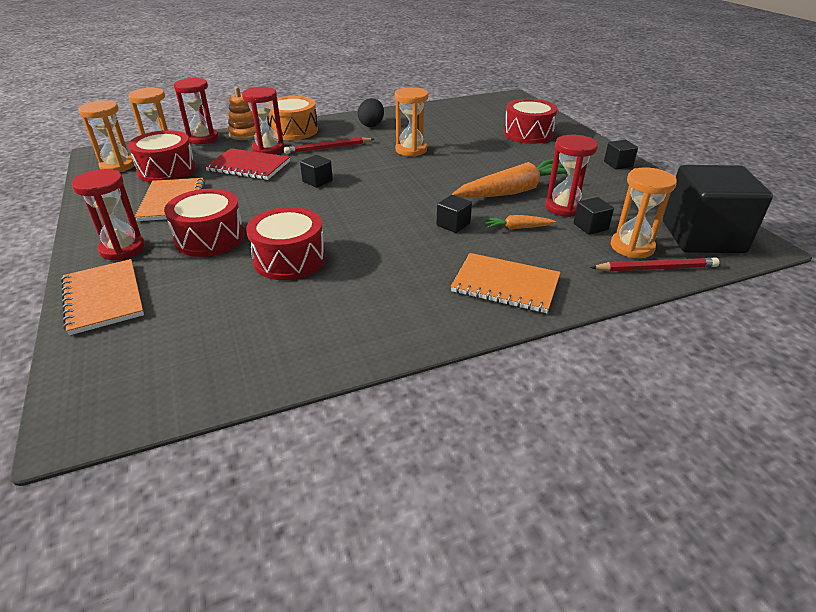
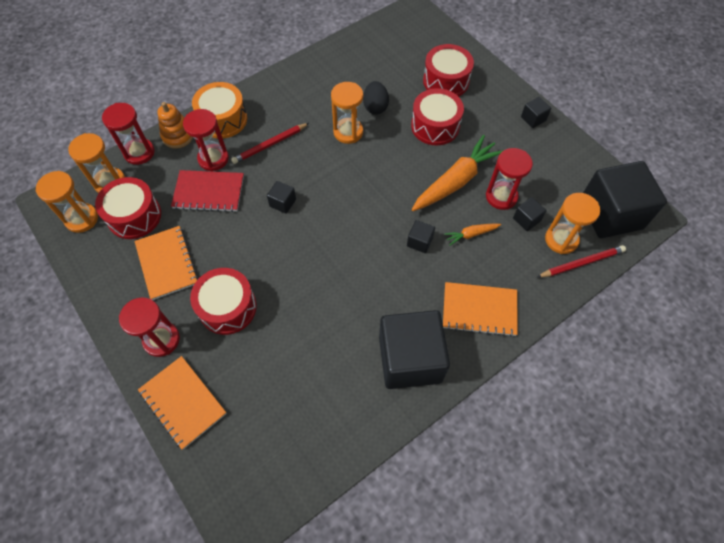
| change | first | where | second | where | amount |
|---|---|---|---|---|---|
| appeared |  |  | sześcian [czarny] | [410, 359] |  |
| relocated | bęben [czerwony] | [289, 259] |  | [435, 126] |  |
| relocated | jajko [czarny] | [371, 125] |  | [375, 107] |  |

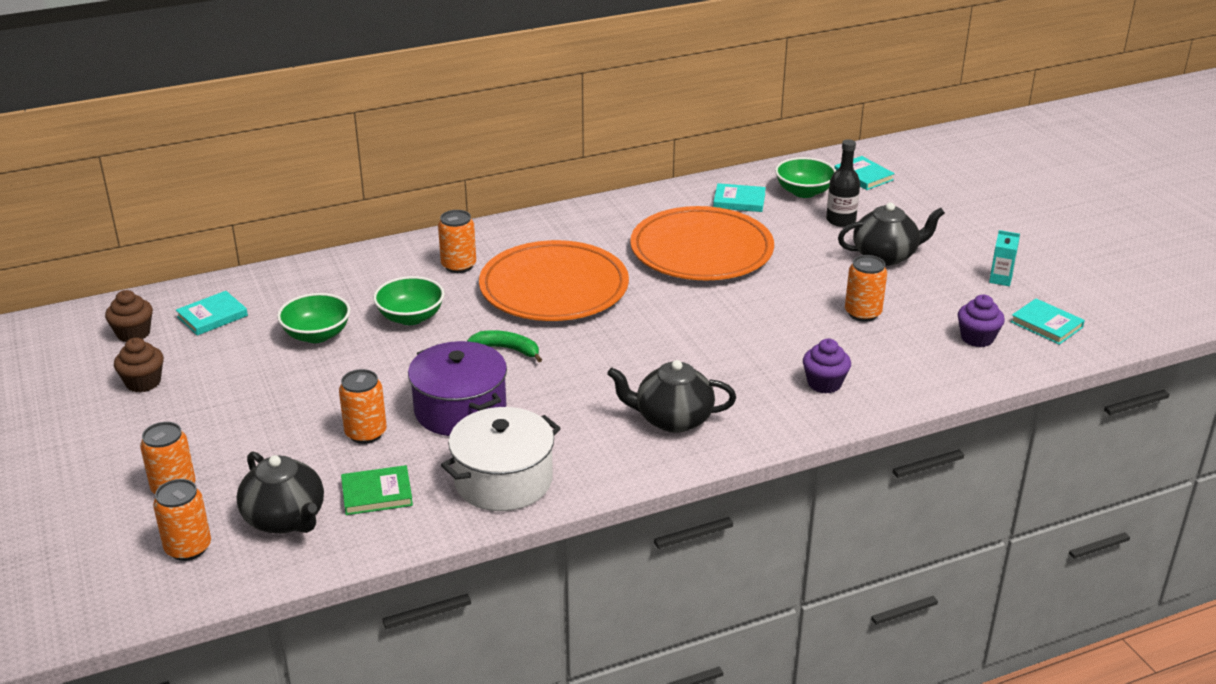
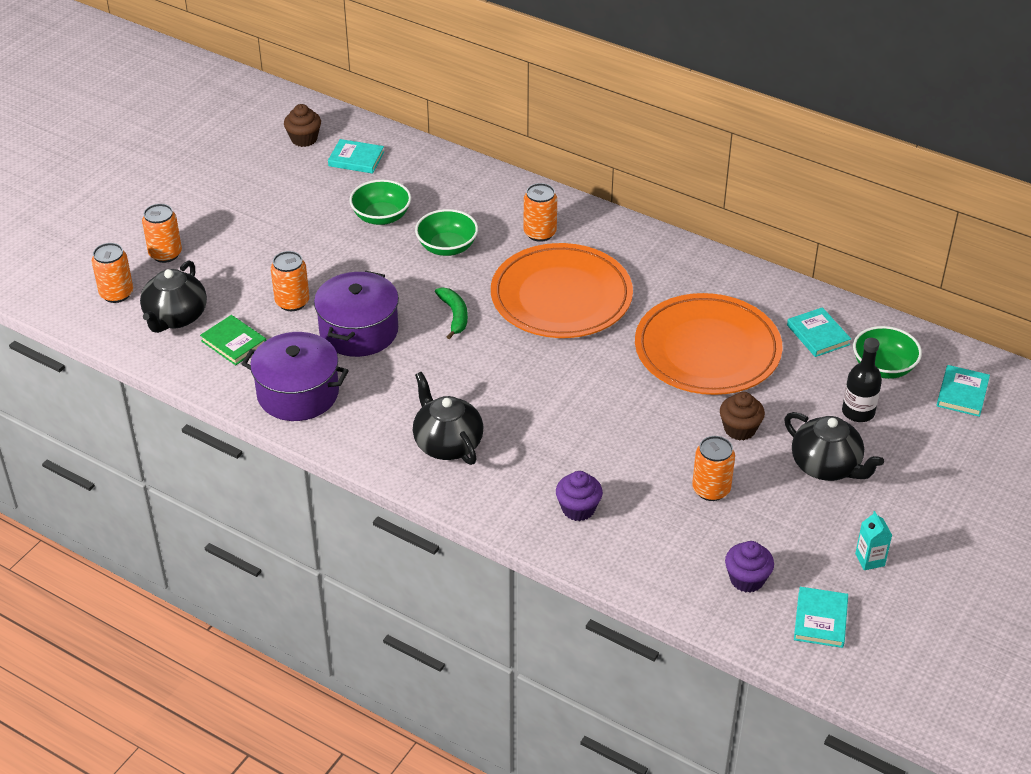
| change | first | where | second | where | amount |
|---|---|---|---|---|---|
| relocated | muffinka [brązowy] | [143, 382] |  | [739, 429] |  |
| colour | garnek [biały] | [503, 480] | garnek [fioletowy] | [298, 393] |  |

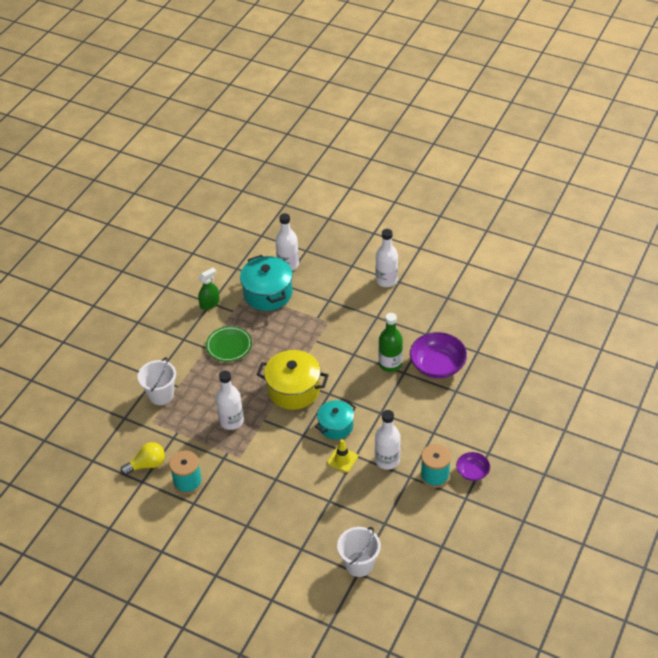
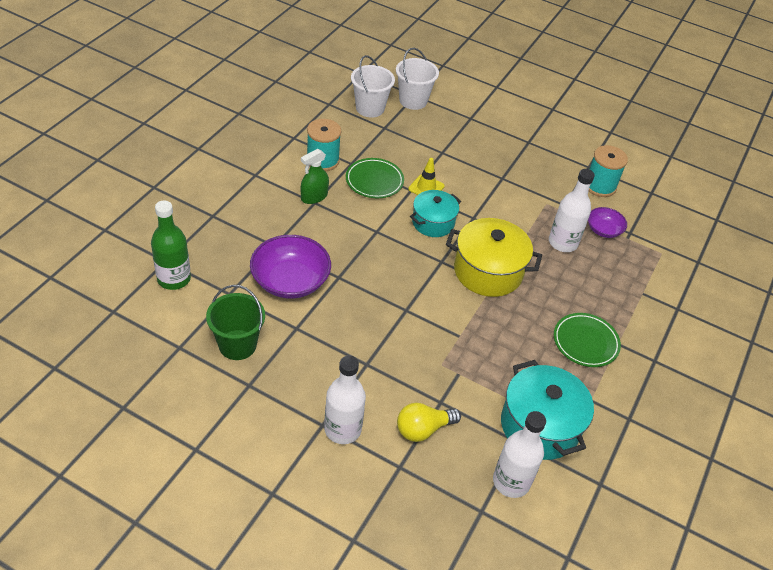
| change | first | where | second | where | amount |
|---|---|---|---|---|---|
| appeared |  |  | wiadro [zielony] | [237, 345] |  |
| relocated | żarówka [żółty] | [147, 464] |  | [423, 429] |  |
| relocated | wiadro [biały] | [161, 395] |  | [370, 108] |  |
| relocated | spryskiwacz [zielony] | [210, 303] |  | [314, 197] |  |
| relocated | butelka [zielony] | [390, 364] |  | [174, 279] |  |
| relocated | miska [fioletowy] | [472, 472] |  | [603, 230] |  |
| exchanged | butelka [biały] | [387, 460] | talerz [zielony] | [374, 181] |  |

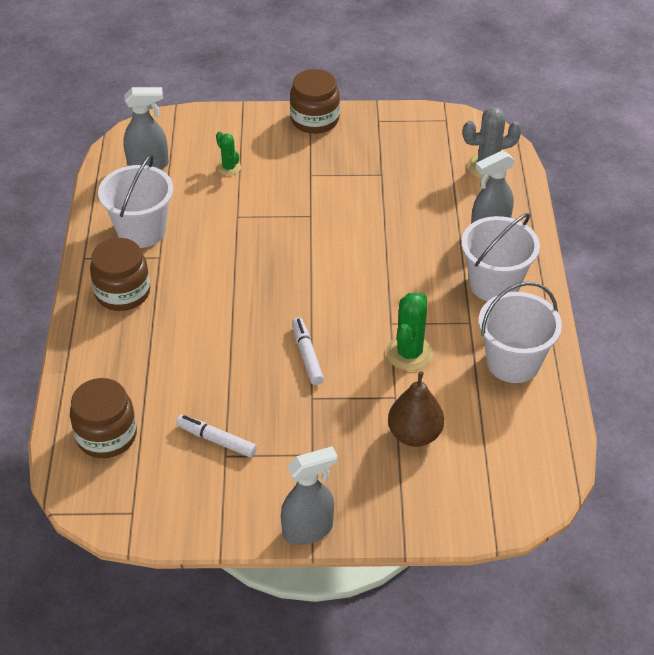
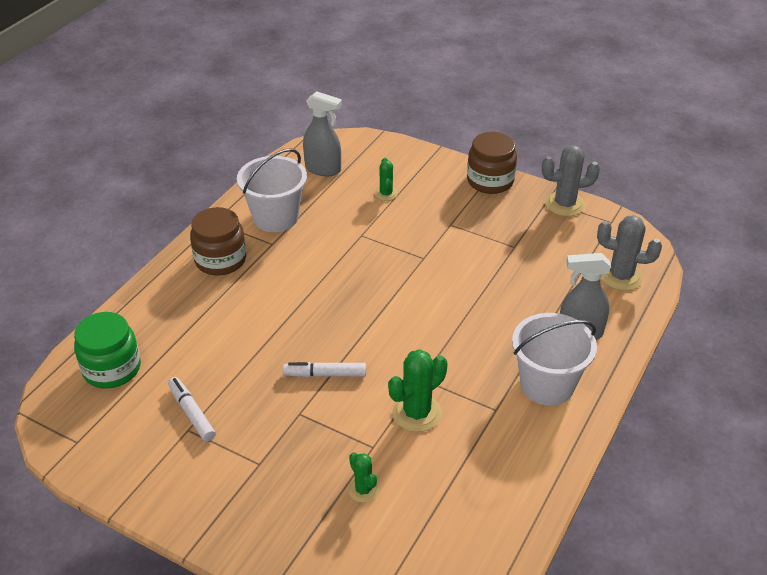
| change | first | where | second | where | amount |
|---|---|---|---|---|---|
| missing | spryskiwacz [szary] | [308, 529] |  |  |  |
| missing | wiadro [biały] | [513, 362] |  |  |  |
| appeared |  |  | kaktus [szary] | [564, 204] |  |
| exchanged | gruszka [brązowy] | [414, 434] | kaktus [zielony] | [363, 490] |  |
| colour | słoik [brązowy] | [106, 435] | słoik [zielony] | [112, 369] |  |
| spun | flamaster [biały] | [307, 355] |  | [325, 374] | 105 degrees counterclockwise |

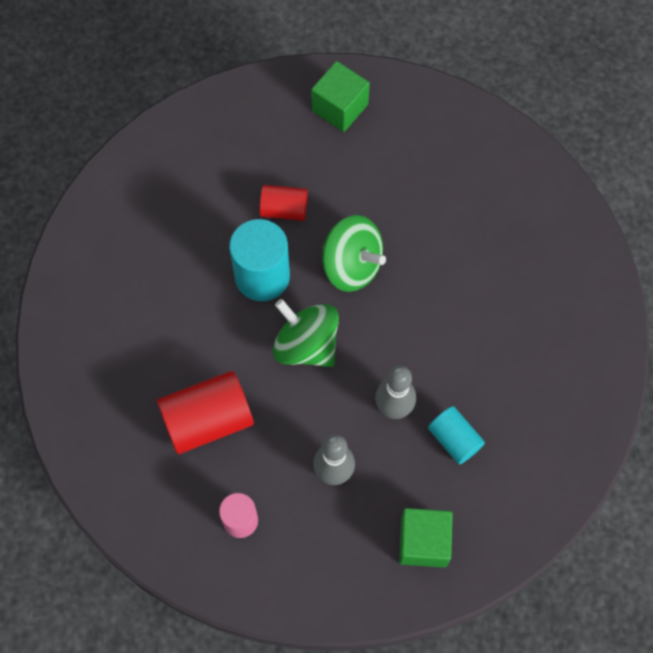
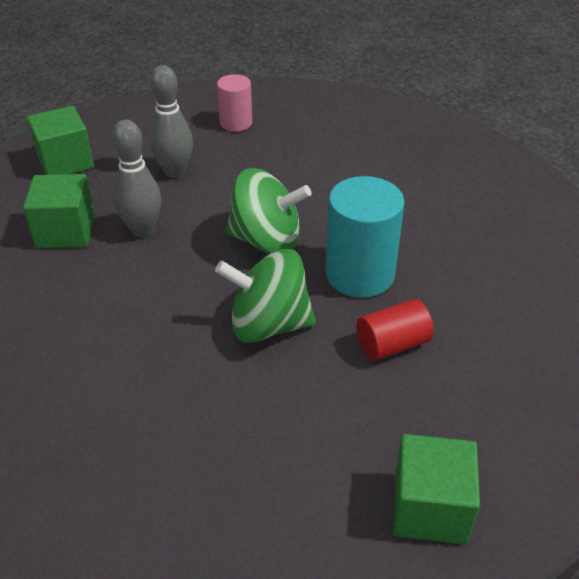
| change | first | where | second | where | amount |
|---|---|---|---|---|---|
| missing | walec [czerwony] | [208, 420] |  |  |  |
| exchanged | walec [turkusowy] | [454, 439] | sześcian [zielony] | [66, 231] |  |

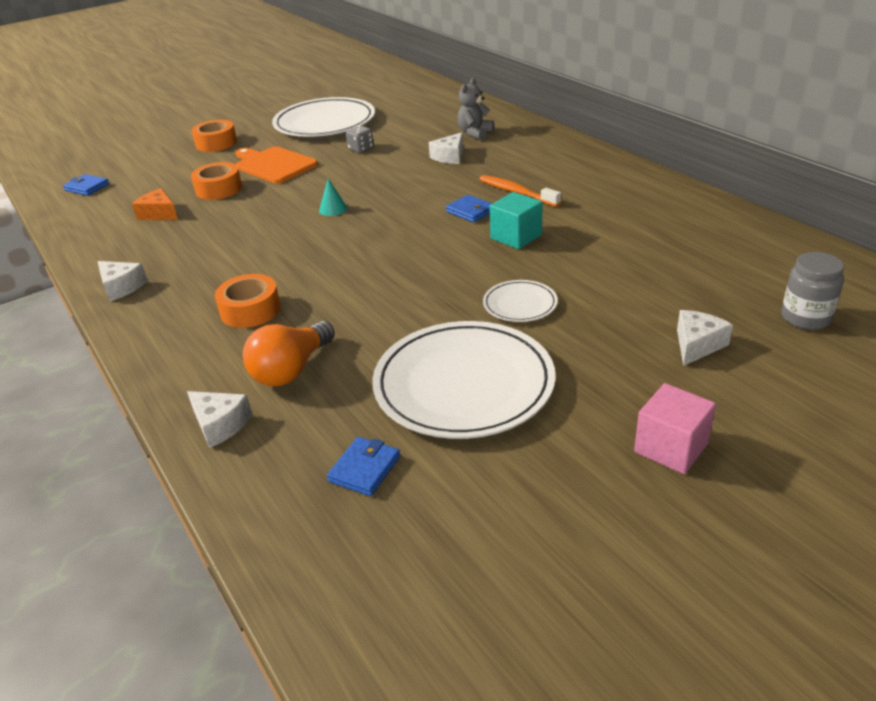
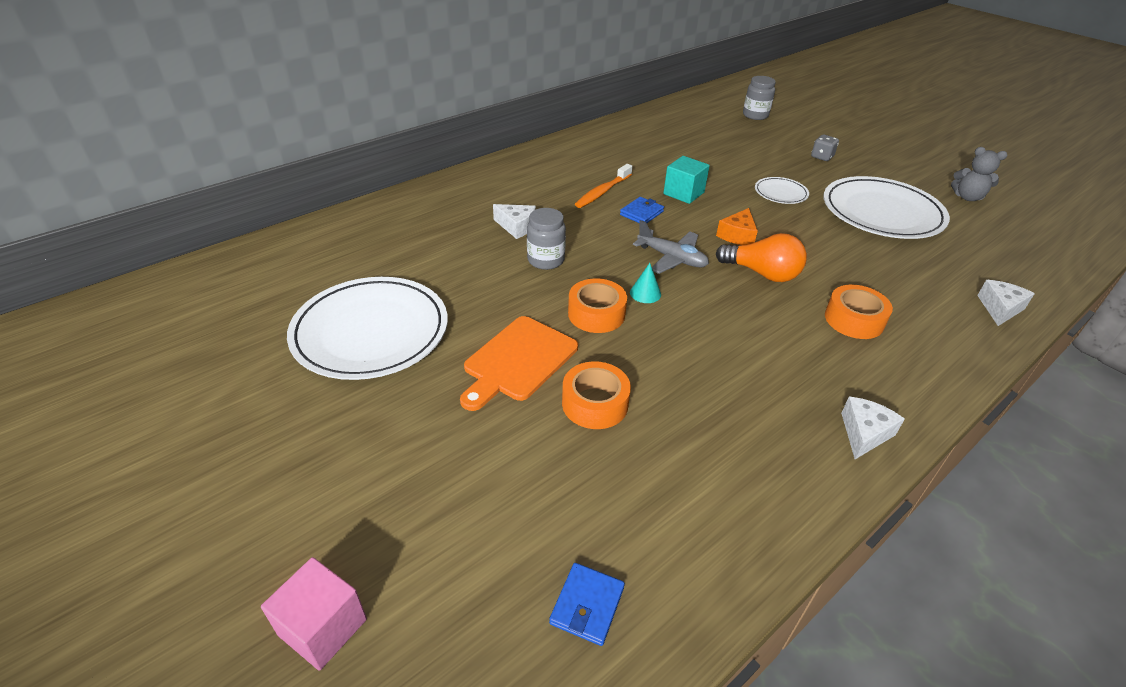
| change | first | where | second | where | amount |
|---|---|---|---|---|---|
| missing | portfel [niebieski] | [365, 469] |  |  |  |
| missing | ser [biały] | [697, 345] |  |  |  |
| appeared |  |  | słoik [szary] | [546, 260] |  |
| appeared |  |  | samolot [szary] | [672, 258] |  |
| relocated | ser [pomarańczowy] | [159, 214] |  | [737, 235] |  |
| relocated | taśma klejąca [pomarańczowy] | [216, 143] |  | [596, 314] |  |
| relocated | żarówka [pomarańczowy] | [291, 370] |  | [762, 273] |  |
| relocated | kostka do gry [szary] | [361, 149] |  | [822, 157] |  |
| relocated | miś [szary] | [475, 133] |  | [967, 197] |  |
| relocated | sześcian [różowy] | [671, 448] |  | [323, 627] |  |

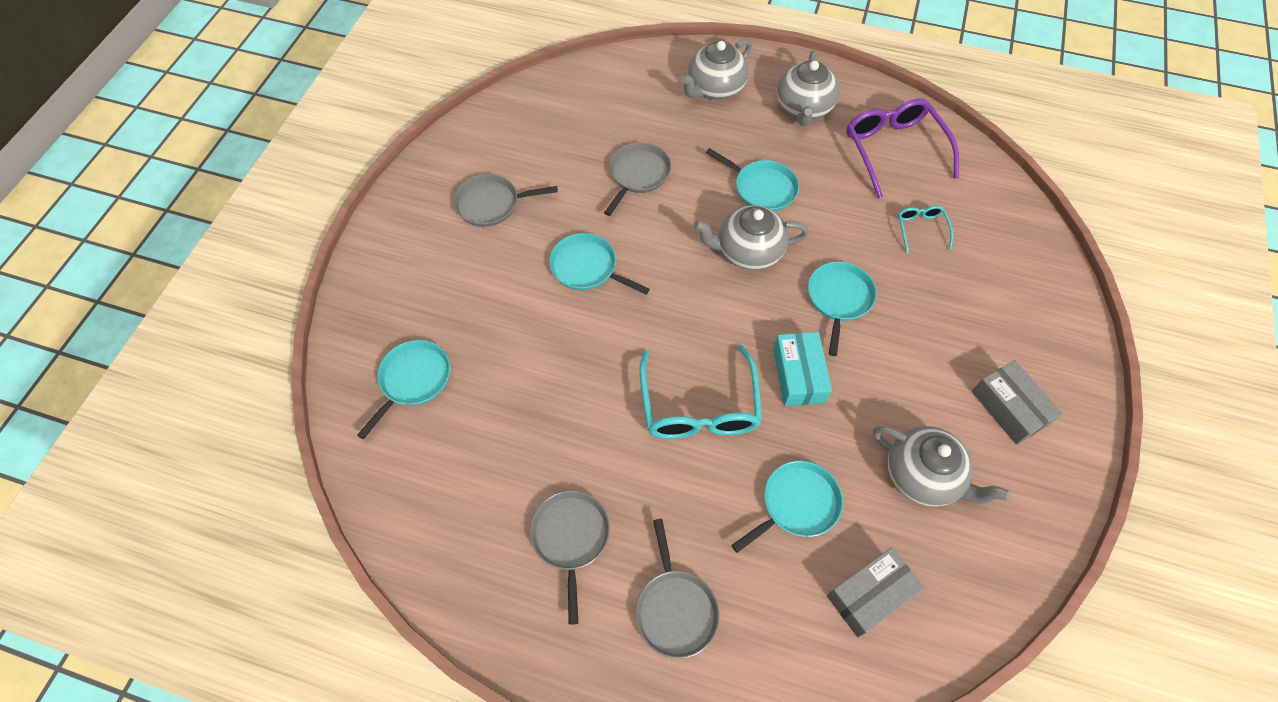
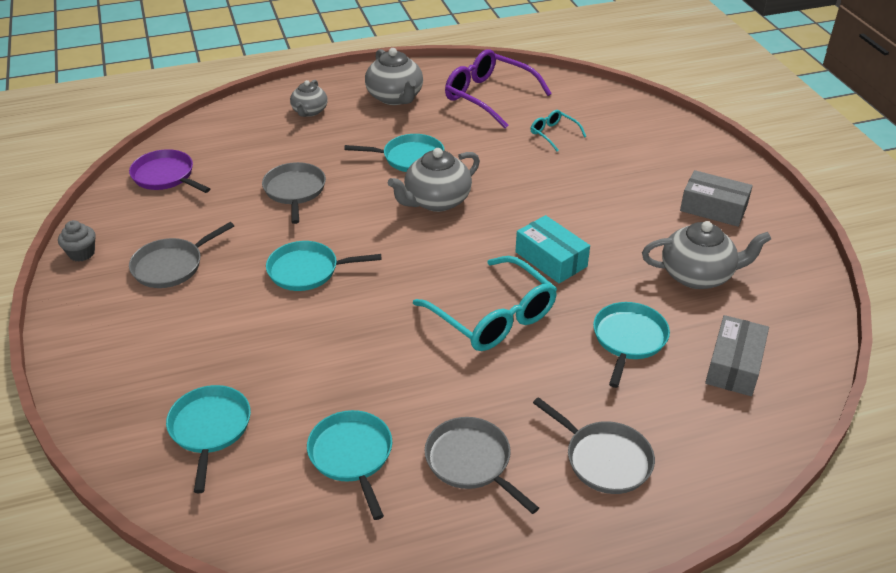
| change | first | where | second | where | amount |
|---|---|---|---|---|---|
| appeared |  |  | muffinka [szary] | [82, 253] |  |
| appeared |  |  | patelnia [fioletowy] | [165, 176] |  |
| relocated | patelnia [turkusowy] | [839, 299] |  | [352, 455] |  |
| size | imbryk [szary] | [714, 88] |  | [309, 111] | x0.63 |

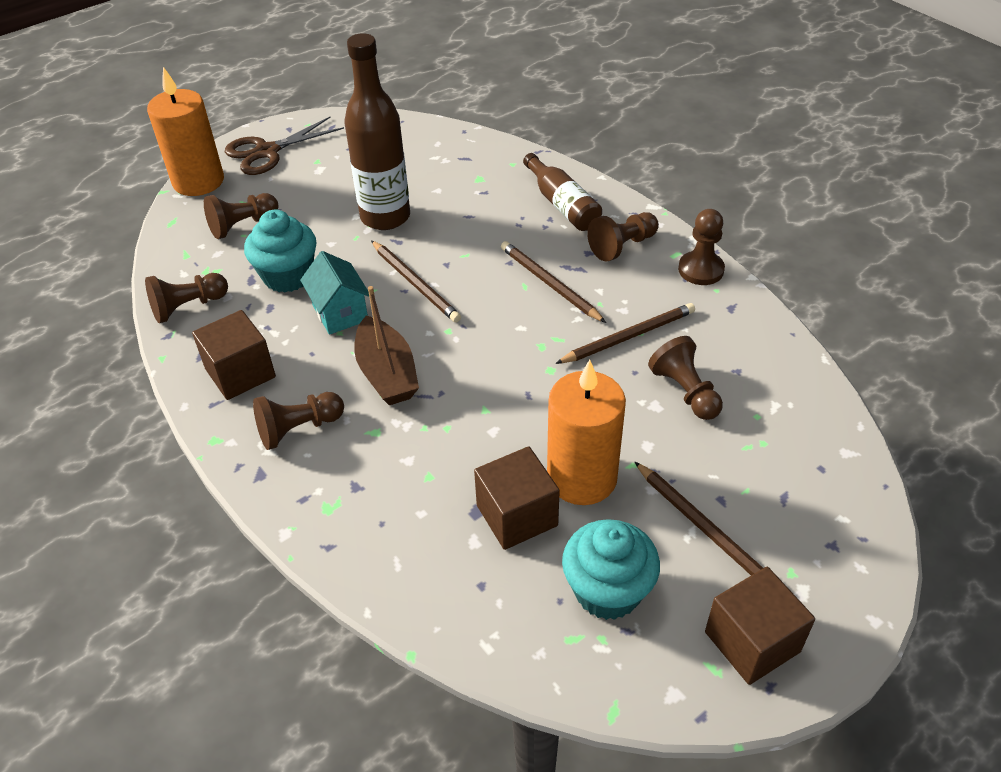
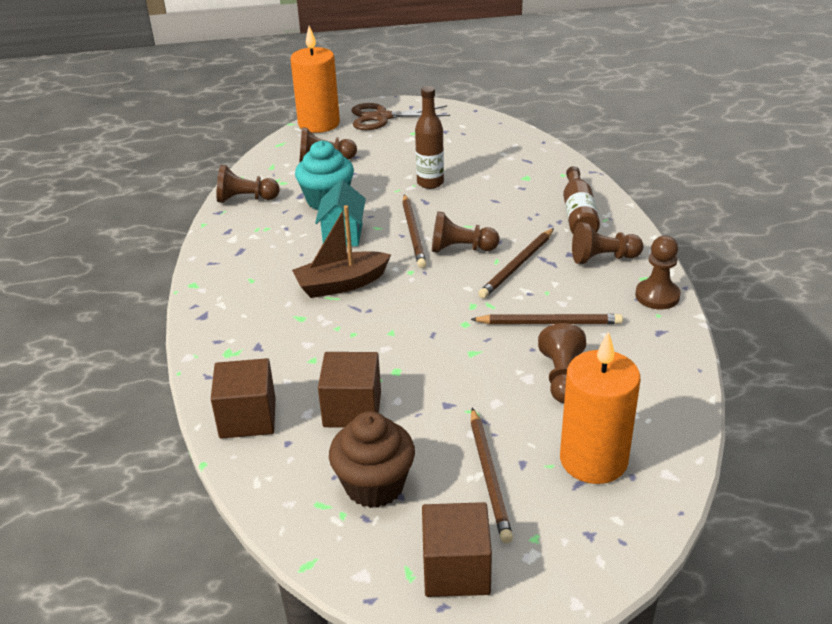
| change | first | where | second | where | amount |
|---|---|---|---|---|---|
| relocated | sześcian [brązowy] | [240, 373] |  | [248, 418] |  |
| relocated | pionek [brązowy] | [298, 429] |  | [461, 249] |  |
| relocated | świeca [pomarańczowy] | [582, 478] |  | [593, 460] |  |
| colour | muffinka [turkusowy] | [607, 591] | muffinka [brązowy] | [374, 485] |  |
| spun | łódka [brązowy] | [387, 373] |  | [341, 284] | 60 degrees clockwise |
| spun | ołówek [brązowy] | [549, 284] |  | [517, 265] | 135 degrees counterclockwise |
| size | butelka [brązowy] | [385, 217] |  | [430, 183] | x0.62 |

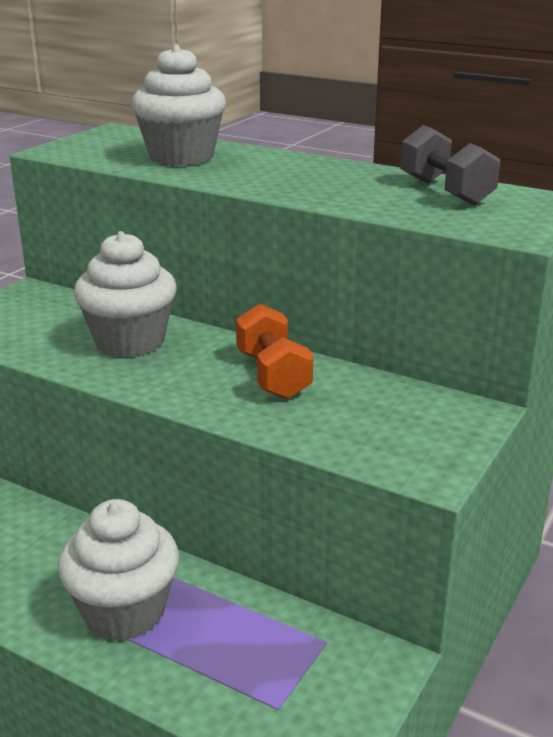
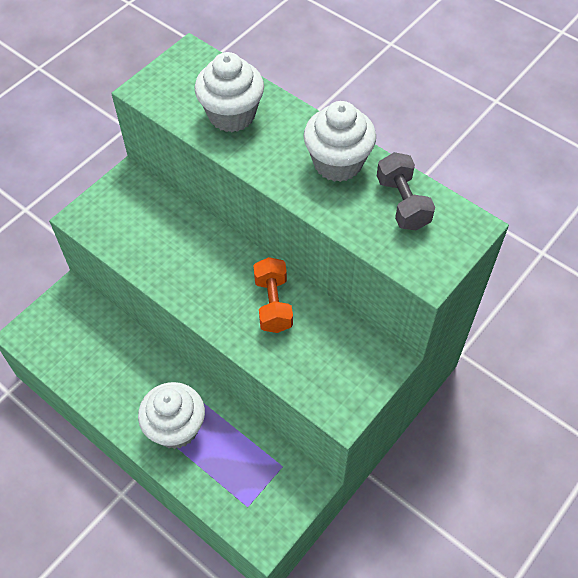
| change | first | where | second | where | amount |
|---|---|---|---|---|---|
| relocated | muffinka [biały] | [130, 341] |  | [338, 163] |  |

